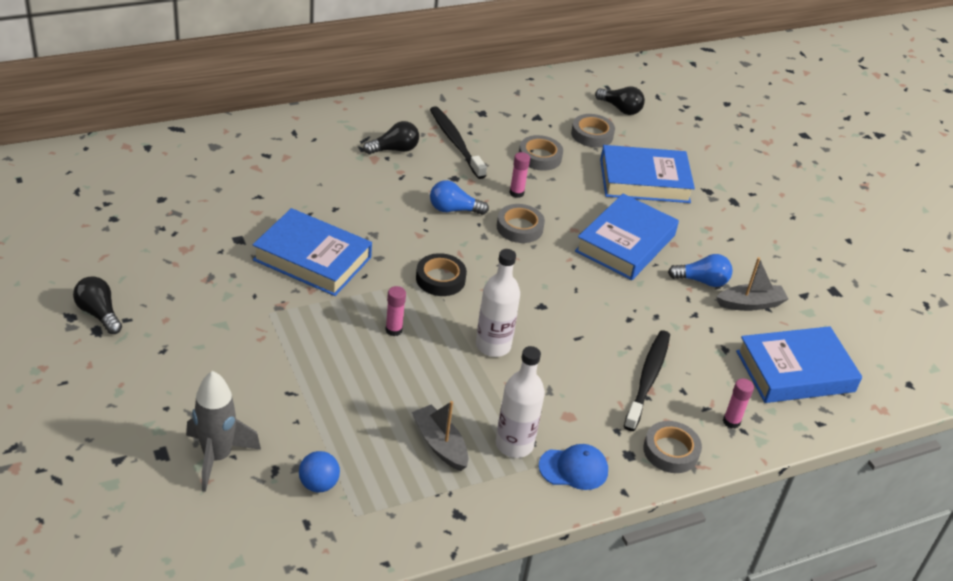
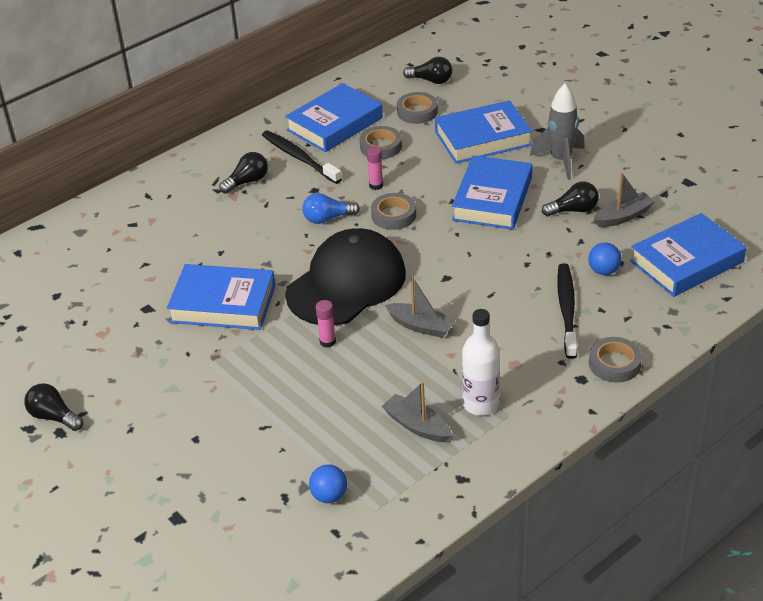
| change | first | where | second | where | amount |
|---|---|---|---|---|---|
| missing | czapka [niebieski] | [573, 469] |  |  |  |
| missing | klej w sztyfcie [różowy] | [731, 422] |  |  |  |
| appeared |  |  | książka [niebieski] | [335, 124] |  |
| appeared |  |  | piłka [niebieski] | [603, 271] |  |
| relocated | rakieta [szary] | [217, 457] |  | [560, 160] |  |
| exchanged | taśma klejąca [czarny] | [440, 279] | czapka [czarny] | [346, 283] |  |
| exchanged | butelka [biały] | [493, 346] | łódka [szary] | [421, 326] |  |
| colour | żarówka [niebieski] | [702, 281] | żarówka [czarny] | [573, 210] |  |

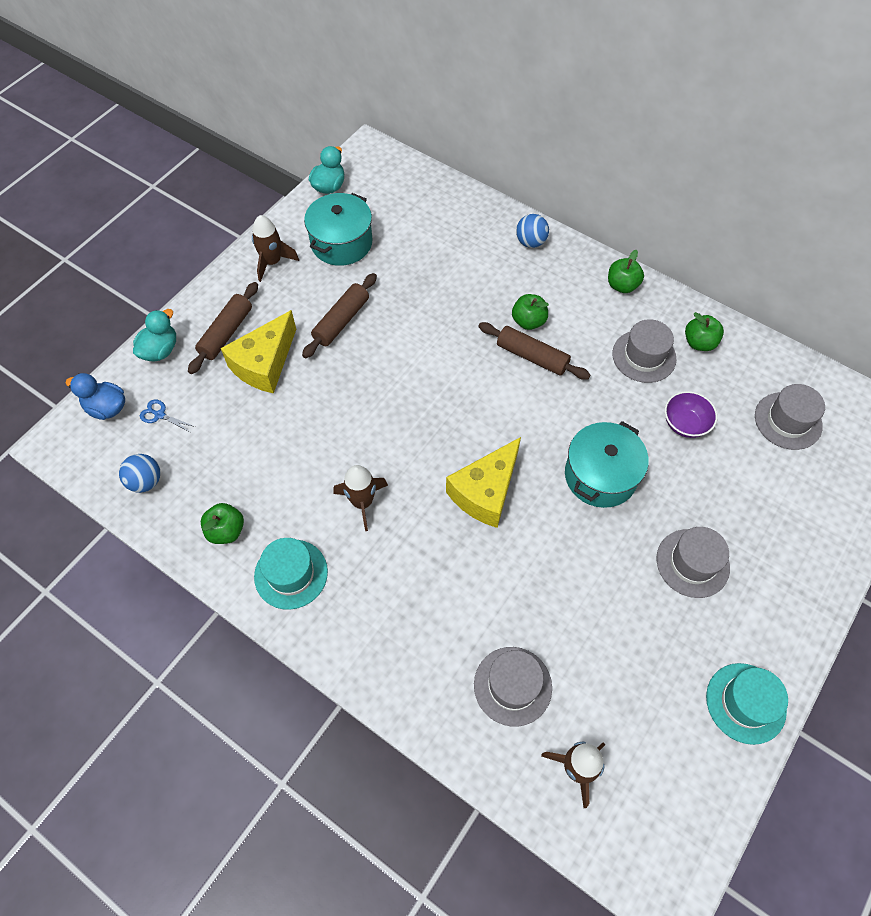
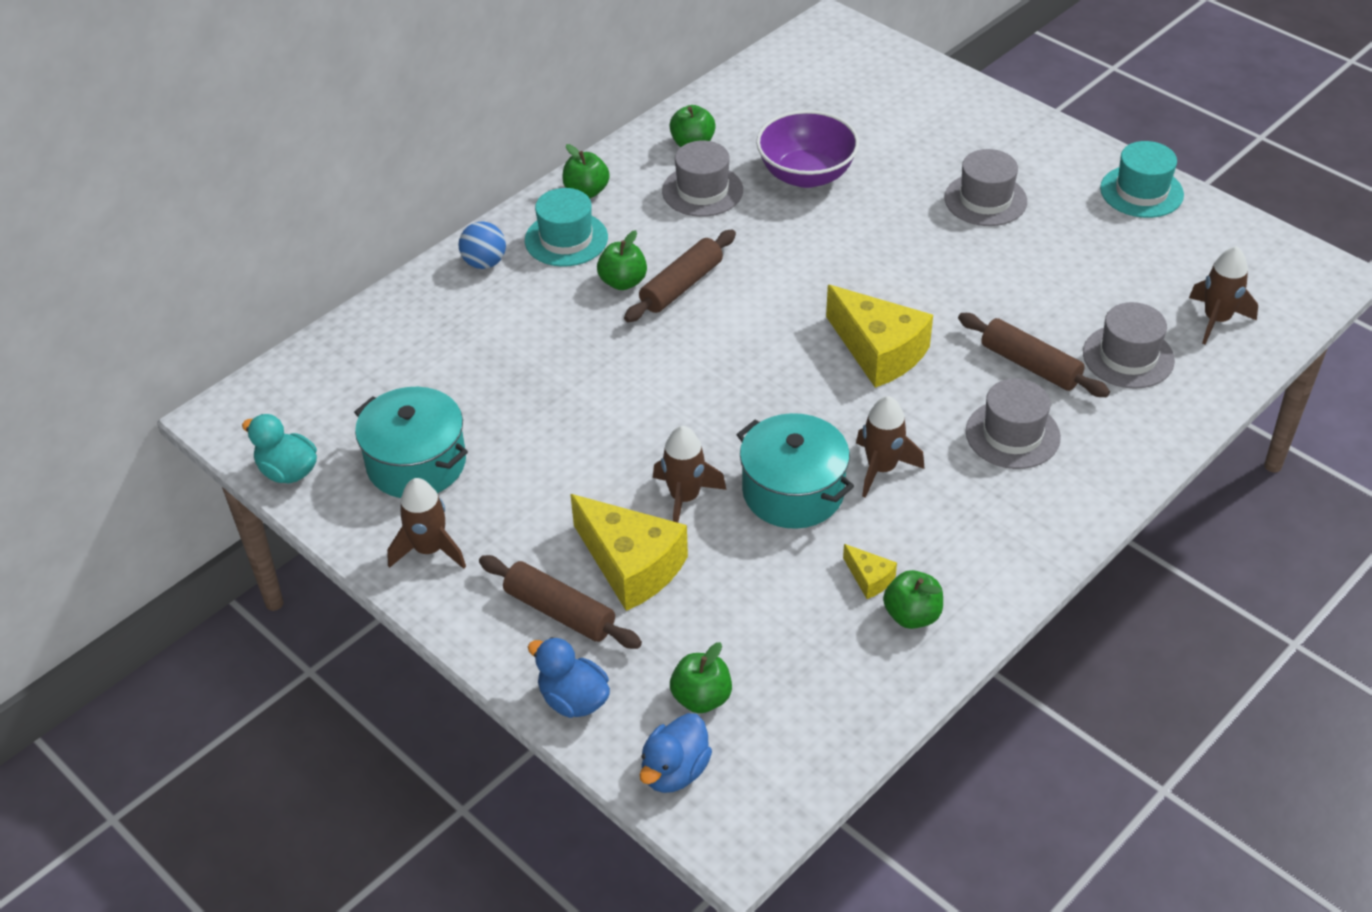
| change | first | where | second | where | amount |
|---|---|---|---|---|---|
| missing | piłka [niebieski] | [146, 481] |  |  |  |
| appeared |  |  | rakieta [brązowy] | [684, 498] |  |
| appeared |  |  | ser [żółty] | [869, 578] |  |
| relocated | kapelusz [turkusowy] | [291, 574] |  | [566, 239] |  |
| relocated | wałek do ciasta [brązowy] | [341, 321] |  | [1030, 365] |  |
| relocated | garnek [turkusowy] | [600, 475] |  | [793, 491] |  |
| relocated | kapelusz [szary] | [788, 421] |  | [1012, 434] |  |
| exchanged | nożyczki [niebieski] | [160, 415] | jabłko [zielony] | [701, 698] |  |
| colour | kaczka [turkusowy] | [160, 350] | kaczka [niebieski] | [573, 699] |  |
| size | miska [fioletowy] | [685, 424] |  | [806, 175] | x1.63 |

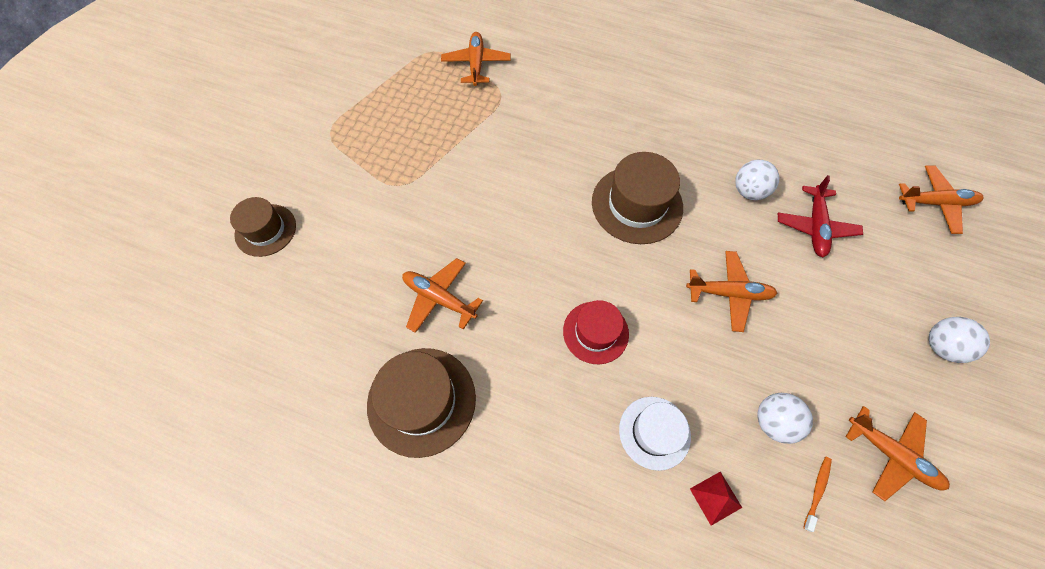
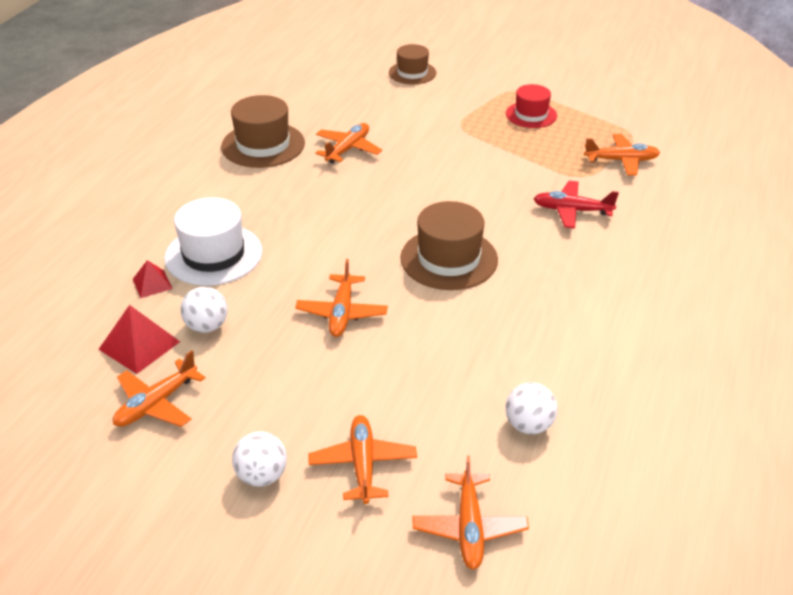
| change | first | where | second | where | amount |
|---|---|---|---|---|---|
| appeared |  |  | samolot [pomarańczowy] | [363, 464] |  |
| relocated | kapelusz [czerwony] | [595, 332] |  | [531, 115] |  |
| relocated | piłka [biały] | [748, 191] |  | [528, 425] |  |
| relocated | samolot [czerwony] | [815, 226] |  | [572, 211] |  |
| exchanged | szczoteczka do zębów [pomarańczowy] | [817, 491] | piramida [czerwony] | [139, 345] |  |
| size | kapelusz [biały] | [654, 432] |  | [213, 254] | x1.55 |

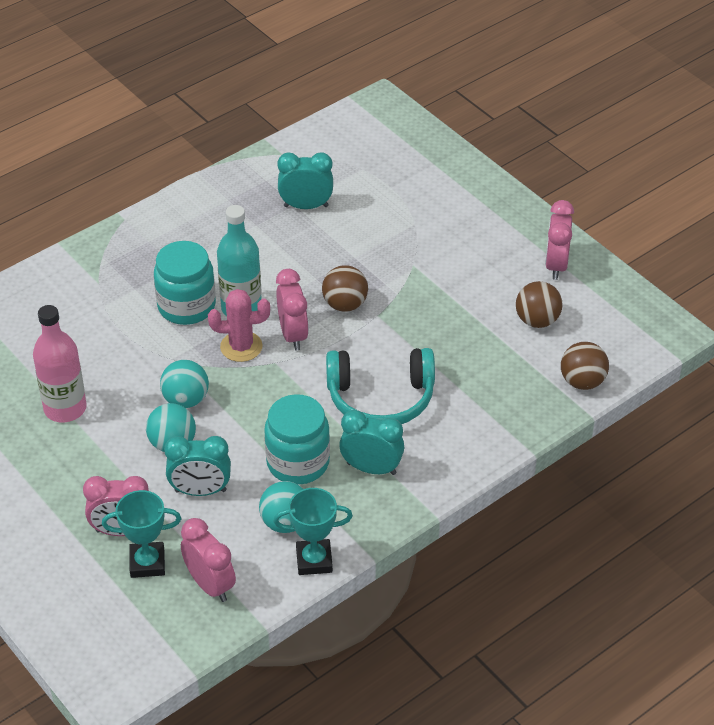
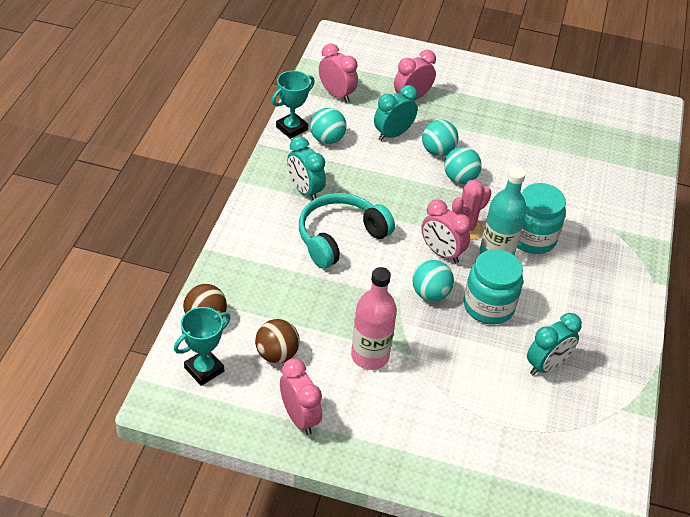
| change | first | where | second | where | amount |
|---|---|---|---|---|---|
| relocated | butelka [różowy] | [65, 408] |  | [370, 356] |  |
| relocated | puchar [turkusowy] | [147, 563] |  | [204, 369] |  |
| relocated | słoik [turkusowy] | [298, 462] |  | [488, 306] |  |
| colour | piłka [brązowy] | [345, 304] | piłka [turkusowy] | [430, 294] |  |
| spun | budzik [różowy] | [210, 585] |  | [336, 94] | 150 degrees counterclockwise |
| spun | budzik [turkusowy] | [371, 468] |  | [305, 191] | 75 degrees clockwise |

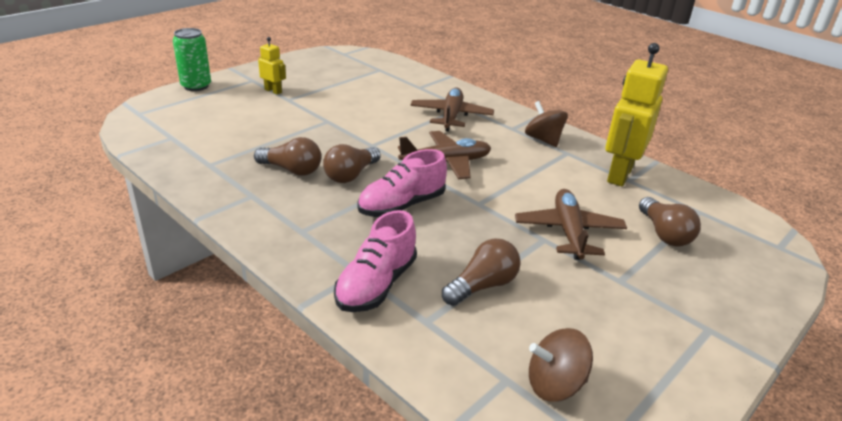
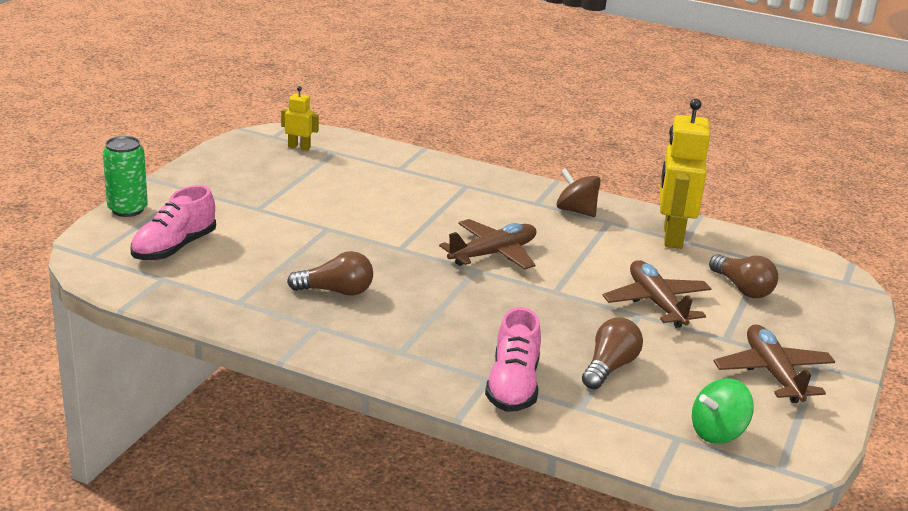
| change | first | where | second | where | amount |
|---|---|---|---|---|---|
| missing | żarówka [brązowy] | [351, 175] |  |  |  |
| relocated | robot [żółty] | [273, 91] |  | [299, 147] |  |
| relocated | but [różowy] | [402, 205] |  | [174, 248] |  |
| relocated | samolot [brązowy] | [451, 116] |  | [773, 373] |  |
| colour | bączek [brązowy] | [554, 385] | bączek [zielony] | [717, 433] |  |

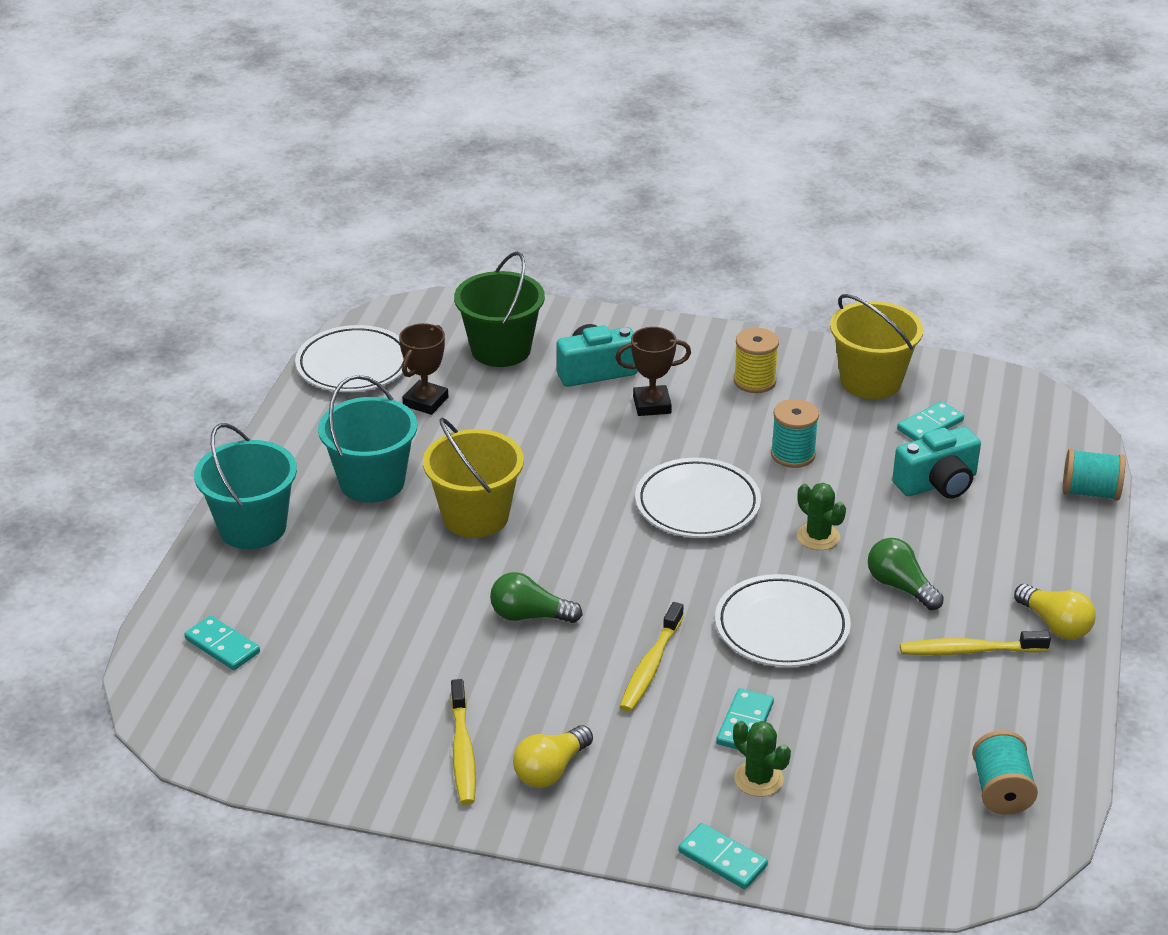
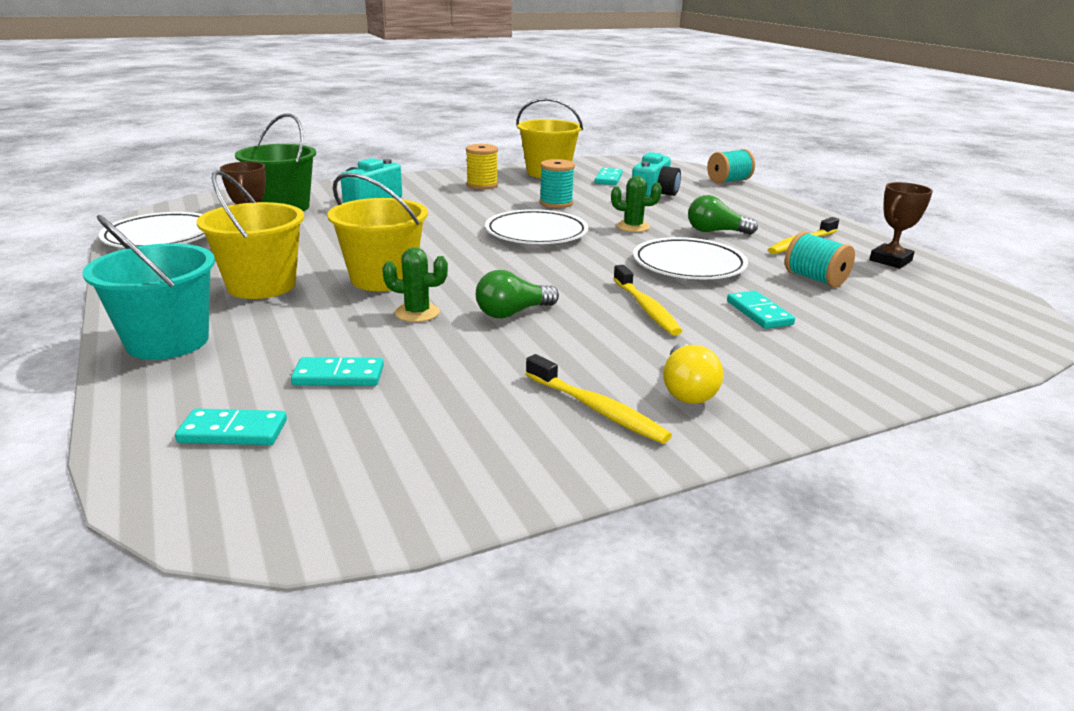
| change | first | where | second | where | amount |
|---|---|---|---|---|---|
| missing | żarówka [żółty] | [1055, 624] |  |  |  |
| relocated | puchar [brązowy] | [652, 405] |  | [890, 260] |  |
| relocated | kostka domina [turkusowy] | [722, 859] |  | [338, 376] |  |
| relocated | kaktus [zielony] | [758, 779] |  | [417, 313] |  |
| relocated | szpulka [turkusowy] | [1001, 791] |  | [815, 279] |  |
| colour | wiadro [turkusowy] | [372, 482] | wiadro [żółty] | [261, 285] |  |

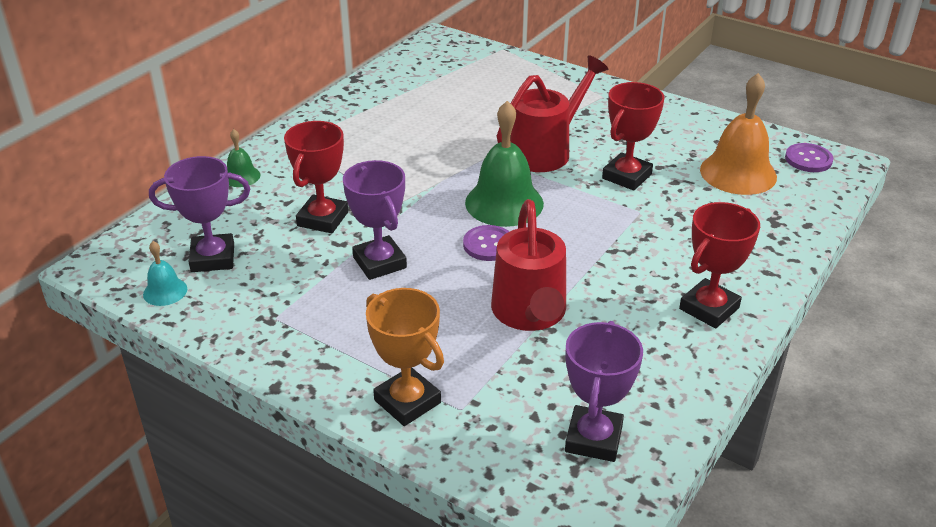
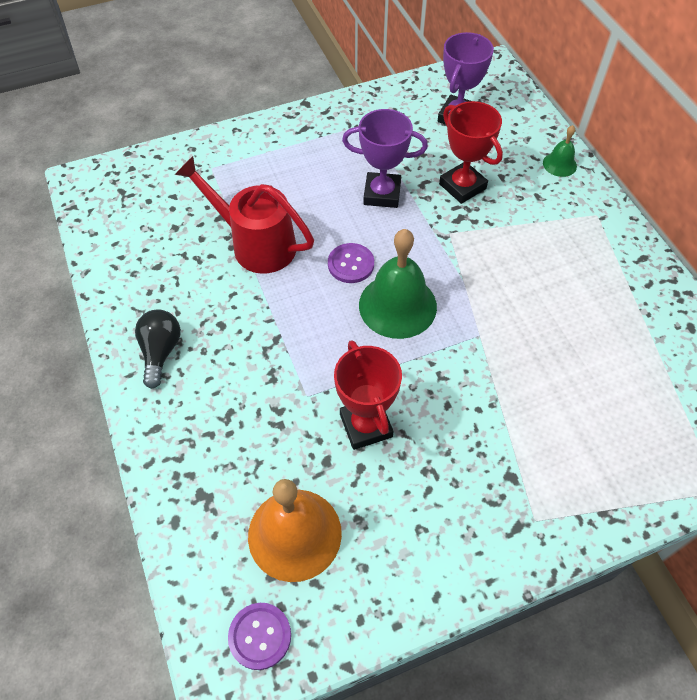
| change | first | where | second | where | amount |
|---|---|---|---|---|---|
| missing | dzwonek [turkusowy] | [165, 291] |  |  |  |
| missing | puchar [pomarańczowy] | [407, 401] |  |  |  |
| missing | konewka [czerwony] | [546, 150] |  |  |  |
| missing | puchar [fioletowy] | [594, 439] |  |  |  |
| exchanged | puchar [czerwony] | [709, 308] | żarówka [czarny] | [161, 352] |  |

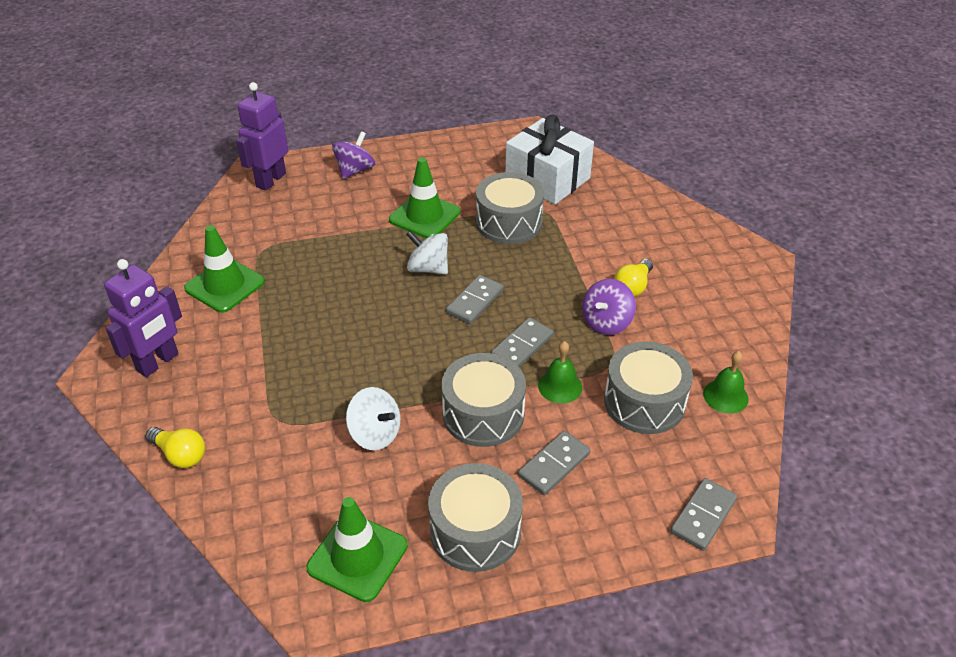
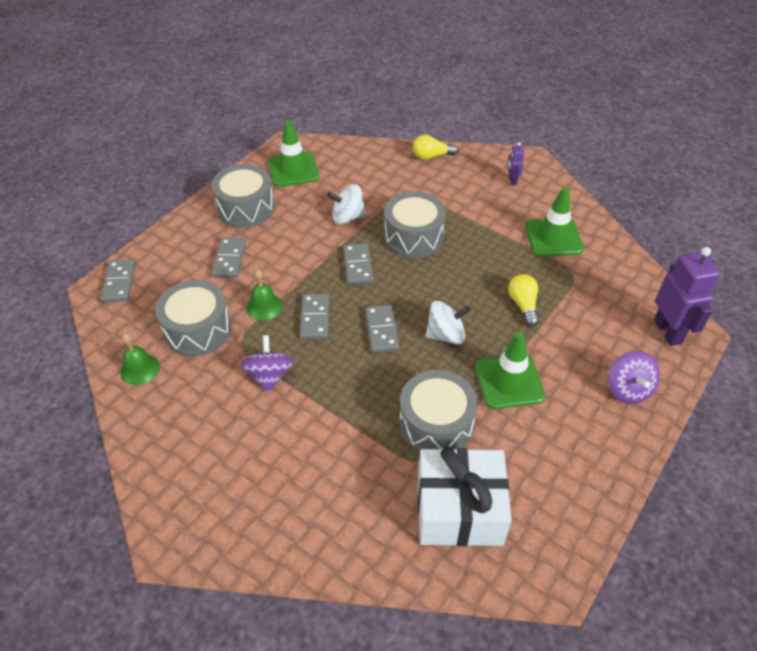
| change | first | where | second | where | amount |
|---|---|---|---|---|---|
| appeared |  |  | kostka domina [szary] | [358, 265] |  |
| relocated | bęben [szary] | [483, 414] |  | [413, 237] |  |
| relocated | żarówka [żółty] | [633, 287] |  | [523, 305] |  |
| size | robot [fioletowy] | [158, 362] |  | [512, 181] | x0.48 |

